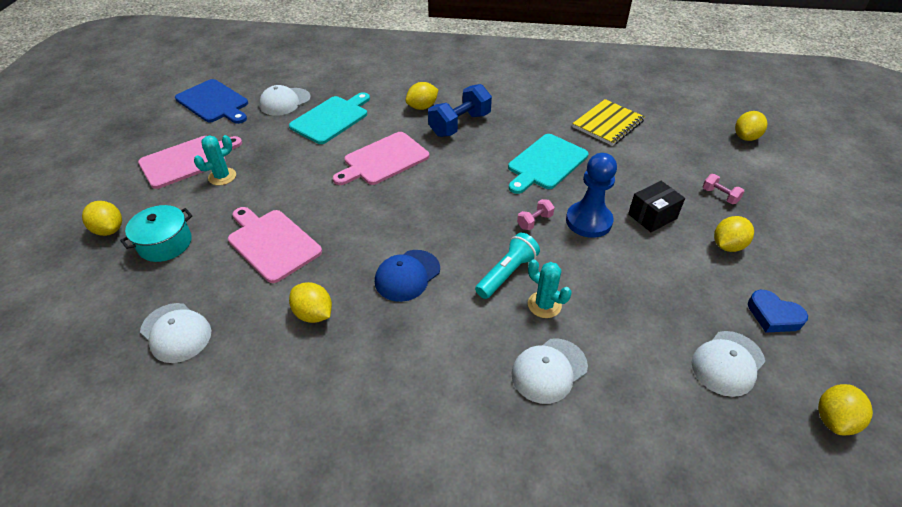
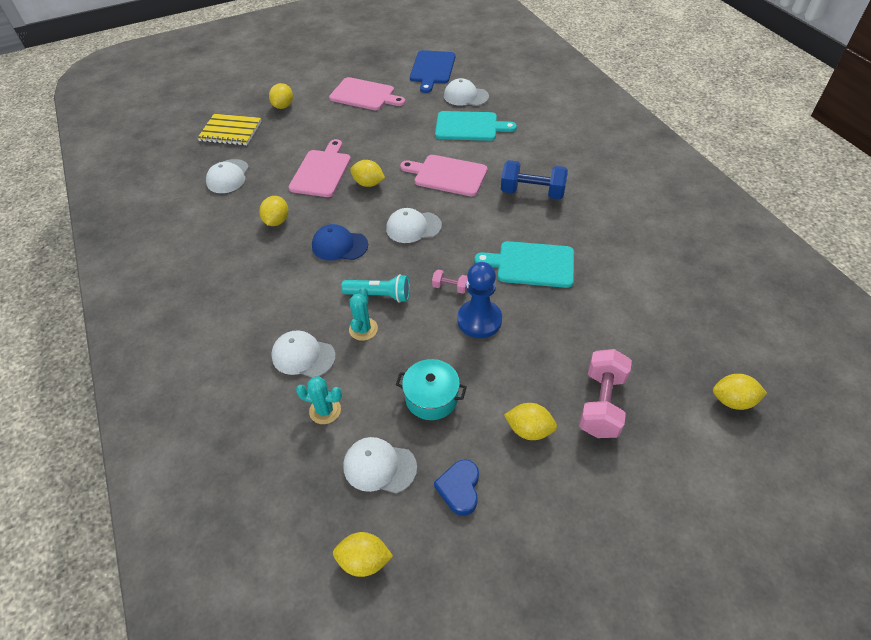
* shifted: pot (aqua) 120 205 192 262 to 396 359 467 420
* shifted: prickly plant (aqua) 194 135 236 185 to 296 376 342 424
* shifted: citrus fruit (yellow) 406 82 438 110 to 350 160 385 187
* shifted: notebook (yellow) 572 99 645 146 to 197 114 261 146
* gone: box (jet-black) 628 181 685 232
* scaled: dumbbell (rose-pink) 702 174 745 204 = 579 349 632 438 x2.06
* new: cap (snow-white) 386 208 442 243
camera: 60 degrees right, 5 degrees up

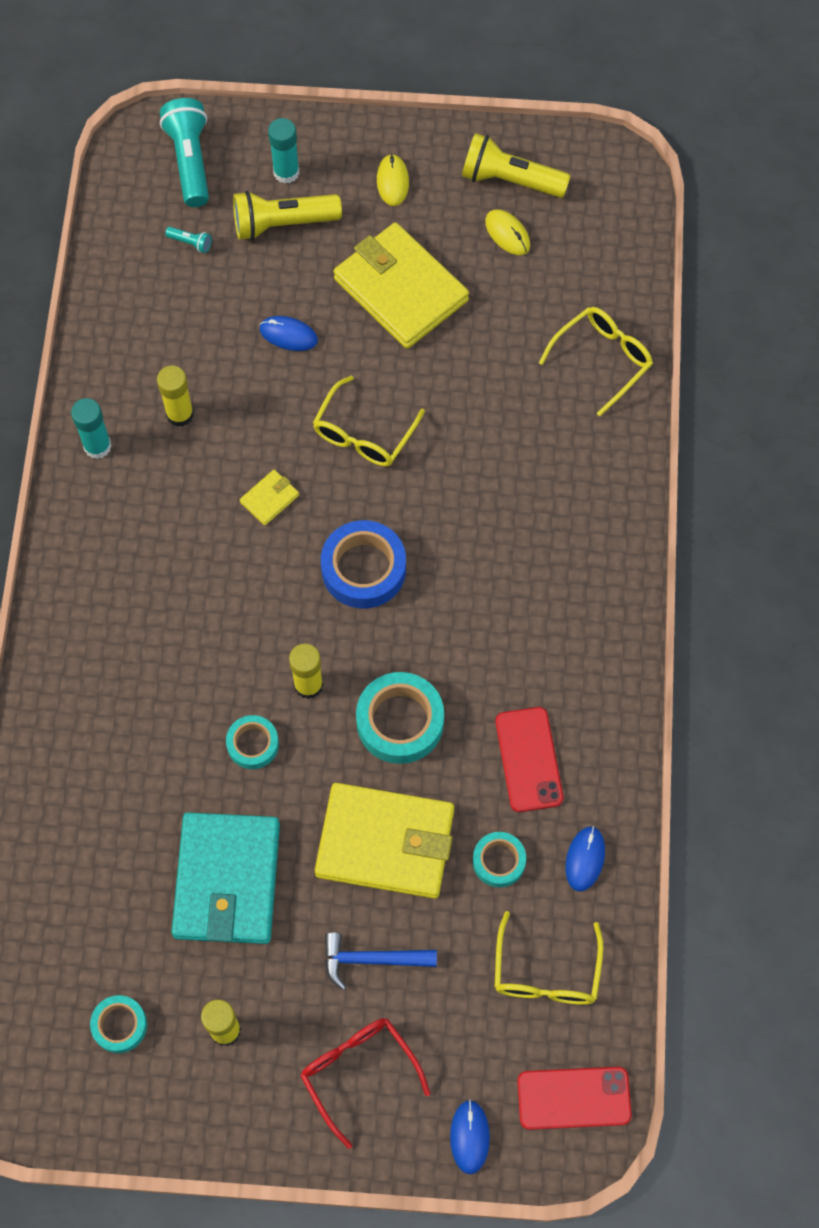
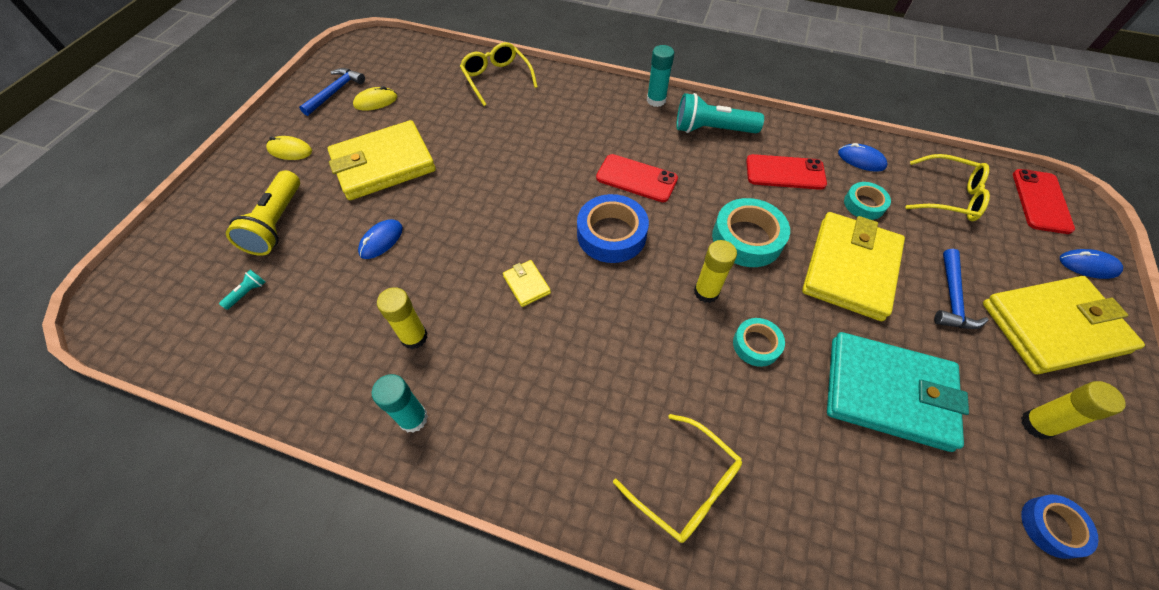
* repainted: tape (aqua) 90 995 147 1053 to tape (royal blue) 1021 494 1099 559
* shifted: pocket torch (aqua) 160 98 209 207 to 676 93 764 133
* shifted: glue (aqua) 268 118 299 183 to 647 45 674 107
* swapped: glasses (red) 300 1018 430 1149 to wallet (yellow) 983 276 1145 374
* shifted: glasses (yellow) 313 376 425 466 to 613 414 742 543
* swapped: pocket torch (yellow) 462 133 571 198 to claw hammer (royal blue) 299 68 365 116
* new: smartphone (red) 596 154 678 202
camera: 75 degrees left, 10 degrees down

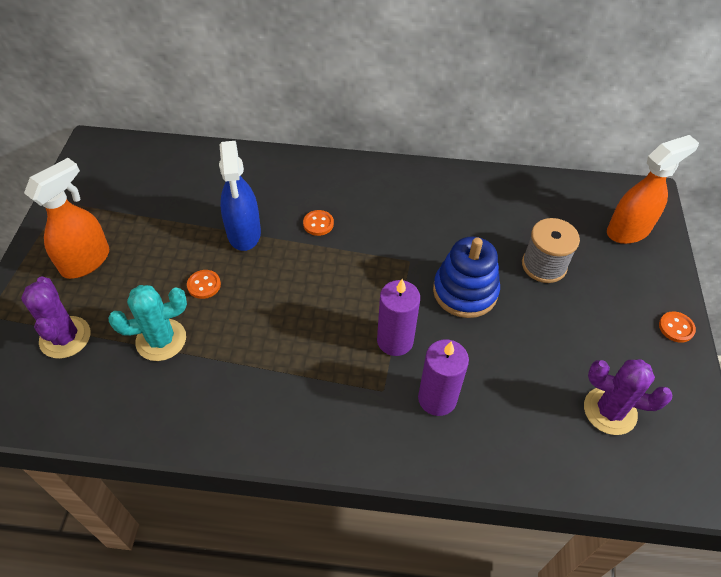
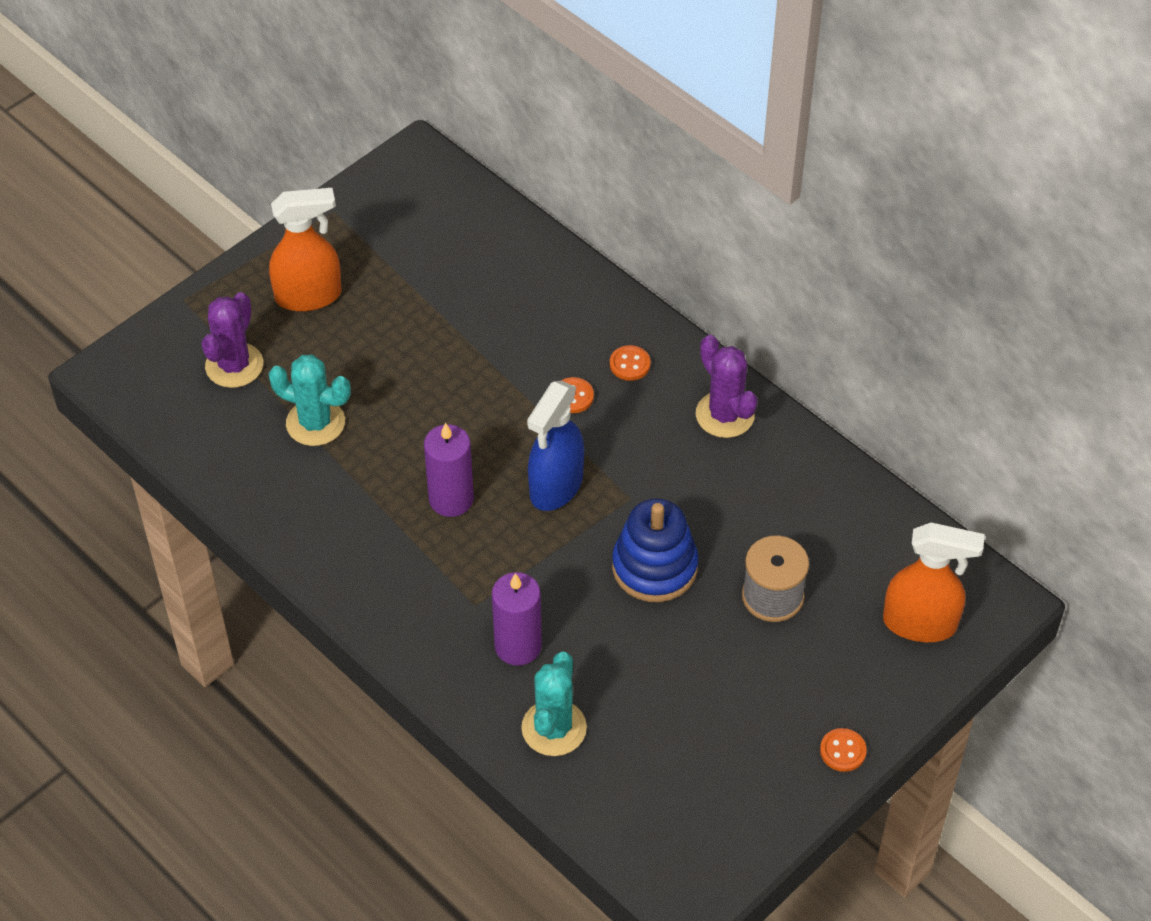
* shifted: button (orange) 187 270 221 299 to 610 345 651 381
* shifted: sprayer (royal blue) 219 141 261 251 to 527 380 584 511
* shifted: wax candle (royal purple) 377 279 420 356 to 424 423 474 517
* shifted: prickly plant (royal purple) 584 359 672 435 to 696 335 758 438
* new: prickly plant (aqua) 521 652 587 756
camera: 40 degrees right, 0 degrees up

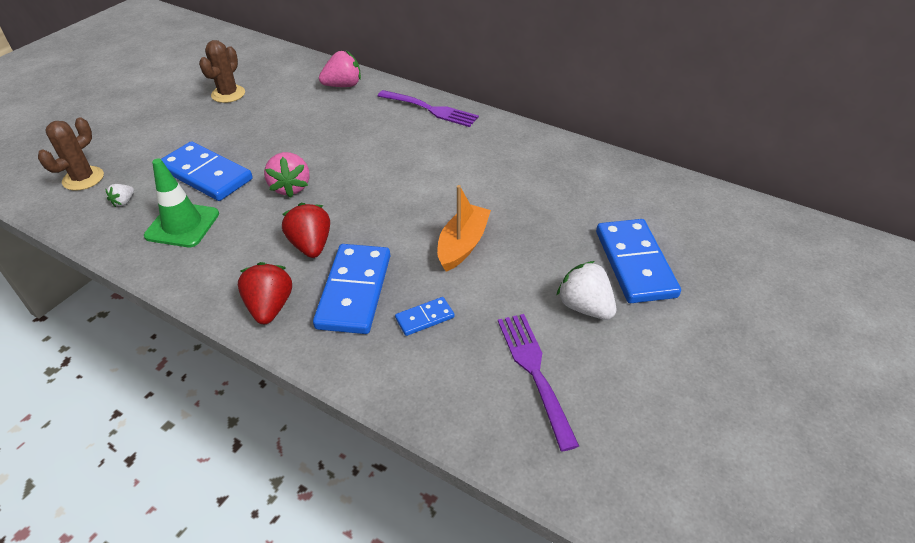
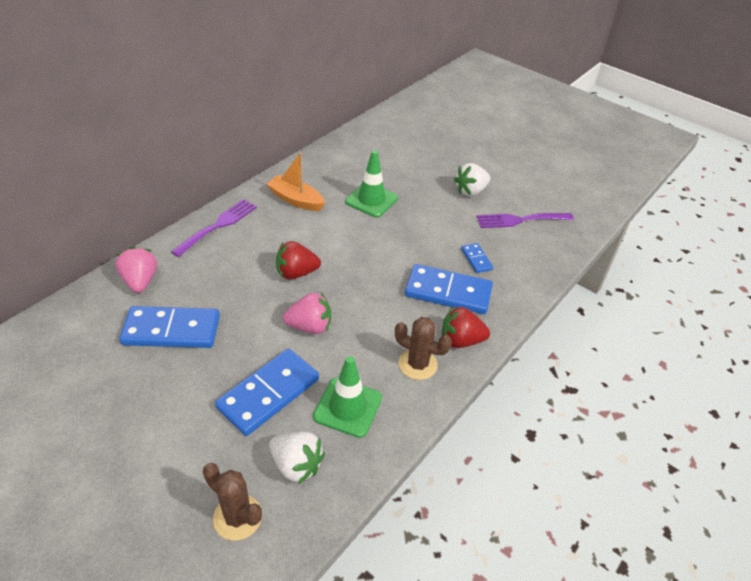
* scaled: strawberry (snow-white) 106 184 134 207 = 269 432 325 484 x1.94
* shifted: prickly plant (brown) 199 40 245 103 to 395 317 452 380
* shifted: strawberry (red) 282 203 330 258 to 276 241 321 279
* shifted: sailboat (orange) 437 185 491 272 to 266 152 325 211
* shifted: domino (royal blue) 596 219 681 303 to 119 306 220 348
* new: safety cone (leaf-green) 345 150 398 217
camera: 85 degrees left, 0 degrees up

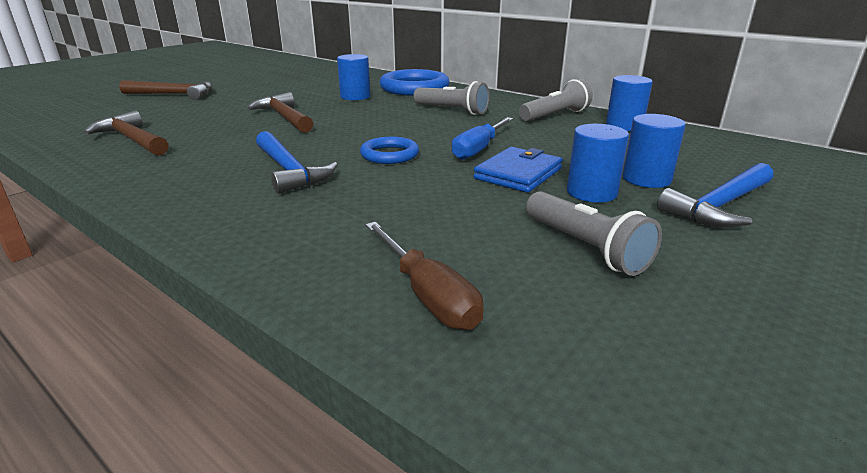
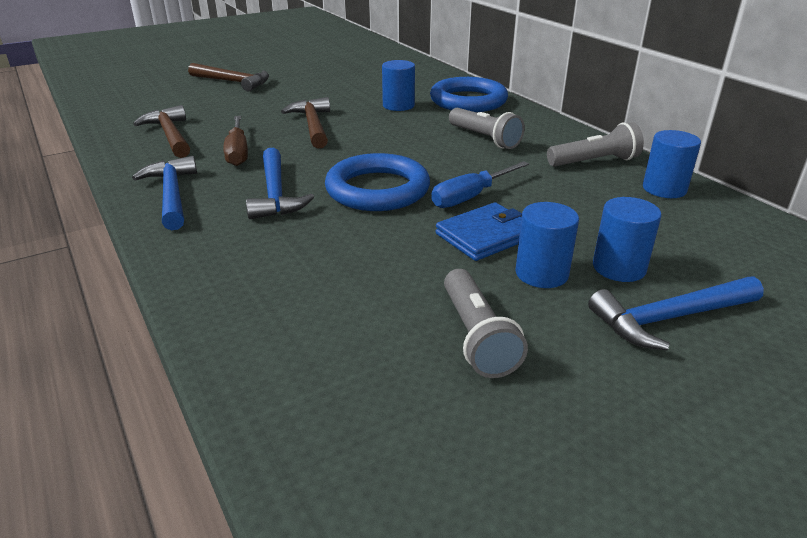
* scaled: ring (royal blue) 360 136 419 164 = 325 153 430 211 x1.75
* shifted: flat screwdriver (brown) 365 222 484 330 to 224 116 248 166
* new: claw hammer (royal blue) 132 156 197 230
camera: 20 degrees right, 5 degrees up

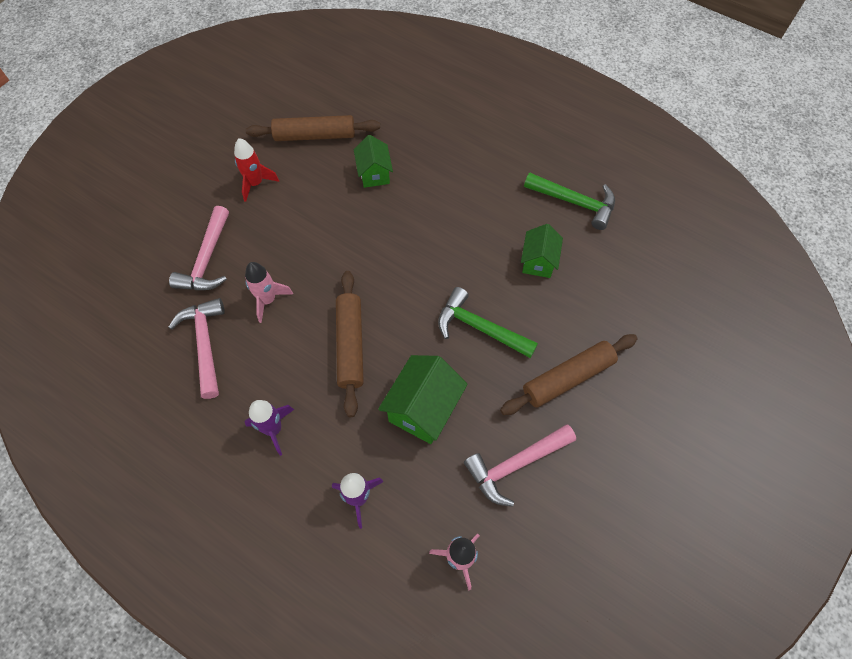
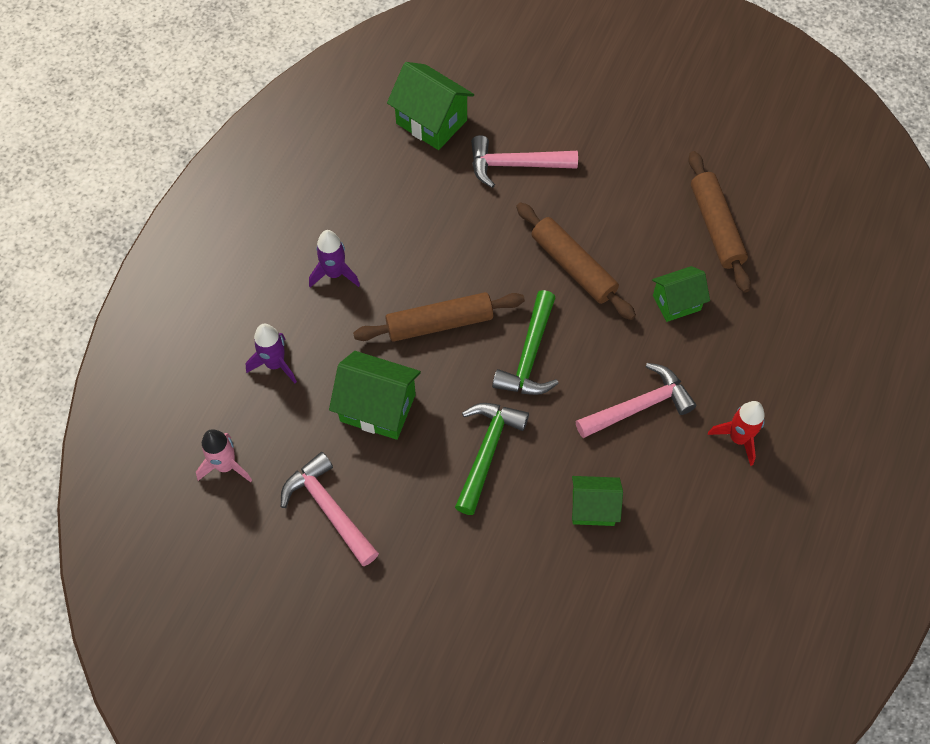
* shifted: claw hammer (rose-pink) 168 298 225 399 to 576 363 696 438
* shifted: spaceship (red) 234 138 279 202 to 708 401 765 466
* gone: spaceship (rose-pink) 245 262 293 323
* shifted: rolling pin (brown) 500 334 638 415 to 516 202 636 320
* shifted: claw hammer (leaf-green) 524 173 615 230 to 492 290 559 395
* new: toy house (leaf-green) 387 62 474 150
camera: 80 degrees right, 0 degrees up

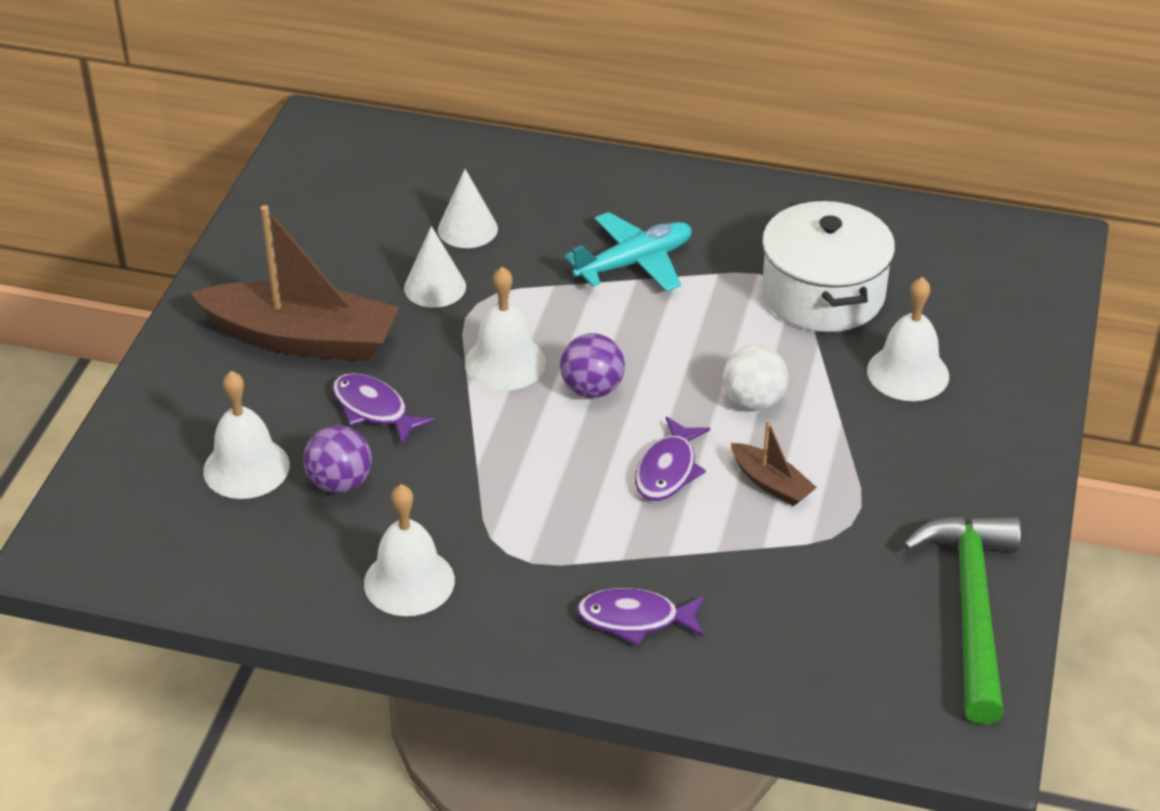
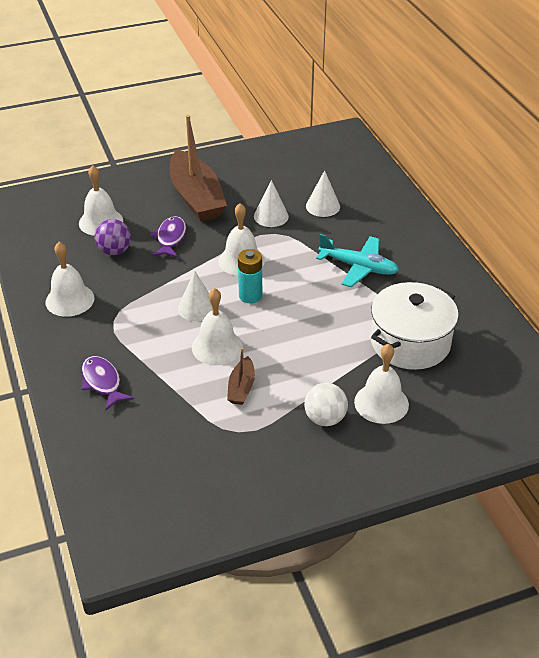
* swapped: sphere (royal purple) 560 333 625 398 to battery (aqua) 238 249 262 303
* swapped: fish figure (royal purple) 635 417 710 501 to school bell (snow-white) 192 288 243 365
* shifted: sphere (snow-white) 723 345 788 410 to 304 383 348 426
* gone: claw hammer (leaf-green) 903 516 1021 724
* new: cone (snow-white) 178 271 213 321
camera: 55 degrees right, 0 degrees up

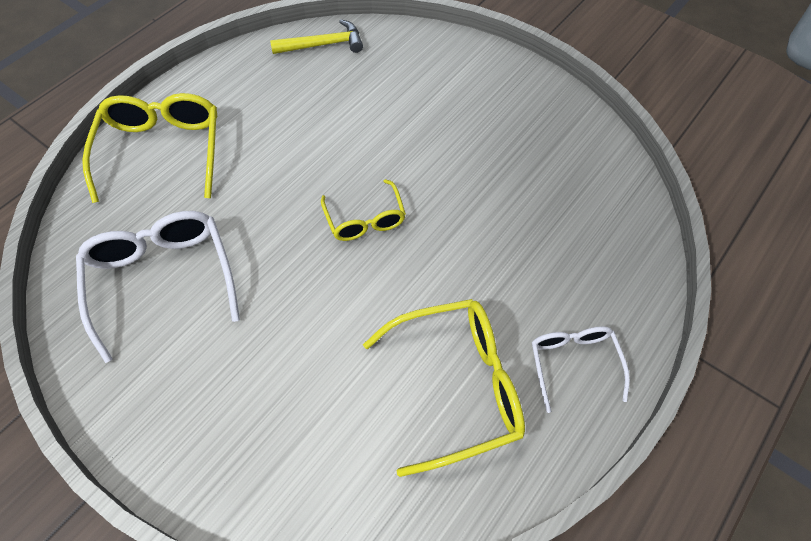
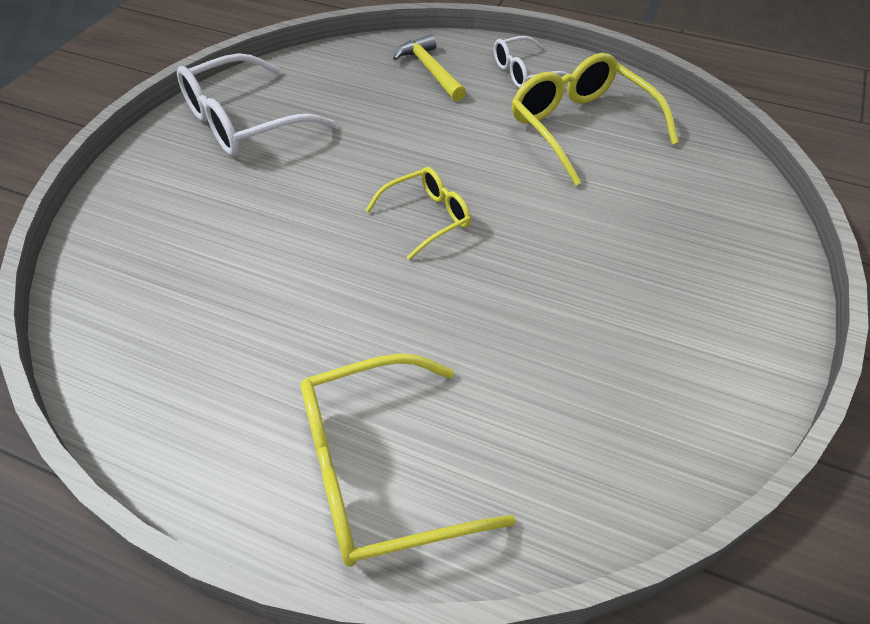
* shifted: glasses (snow-white) 76 211 240 363 to 177 53 336 156
* shifted: claw hammer (yellow) 270 20 363 54 to 393 34 466 101
camera: 105 degrees left, 10 degrees down

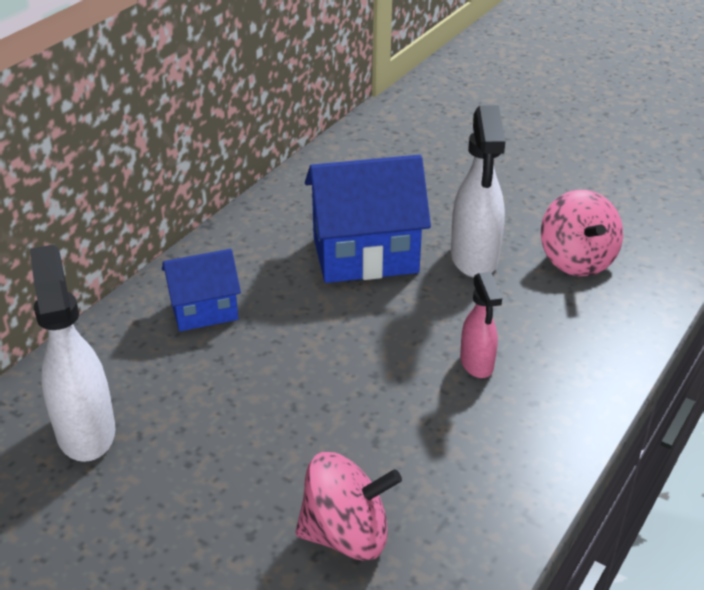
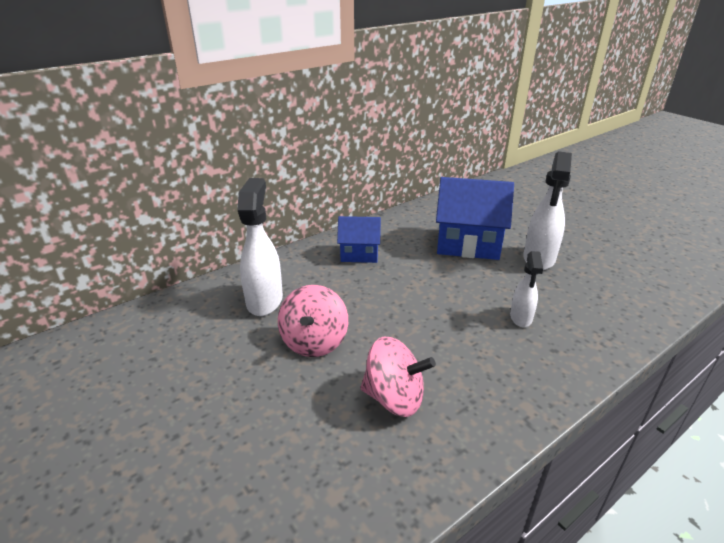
* repainted: sprayer (rose-pink) 460 272 502 378 to sprayer (snow-white) 510 251 543 327
* shifted: spinning top (rose-pink) 541 190 623 276 to 278 285 348 357
camera: 20 degrees right, 5 degrees down

